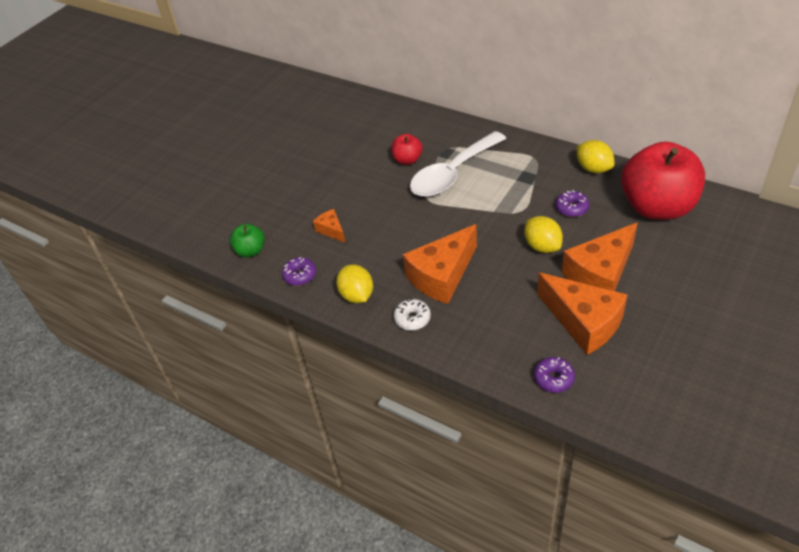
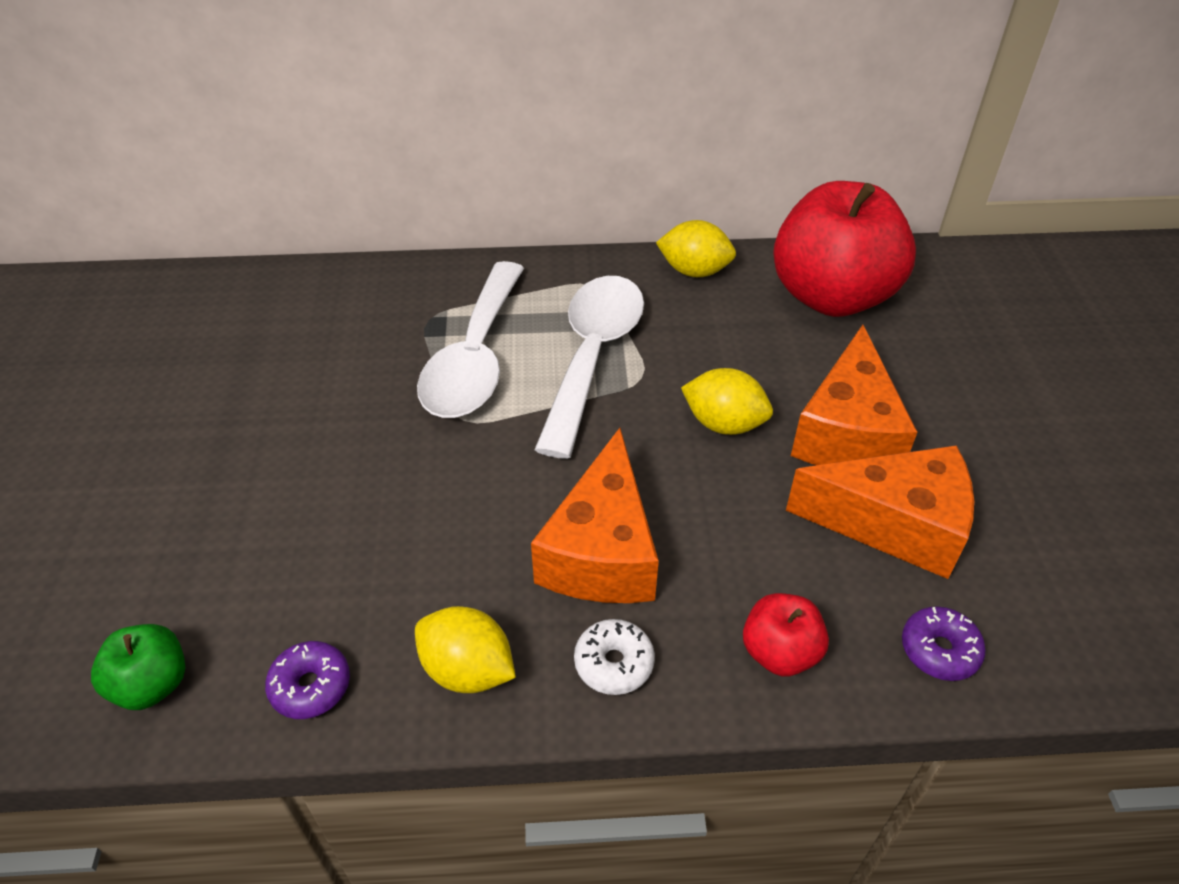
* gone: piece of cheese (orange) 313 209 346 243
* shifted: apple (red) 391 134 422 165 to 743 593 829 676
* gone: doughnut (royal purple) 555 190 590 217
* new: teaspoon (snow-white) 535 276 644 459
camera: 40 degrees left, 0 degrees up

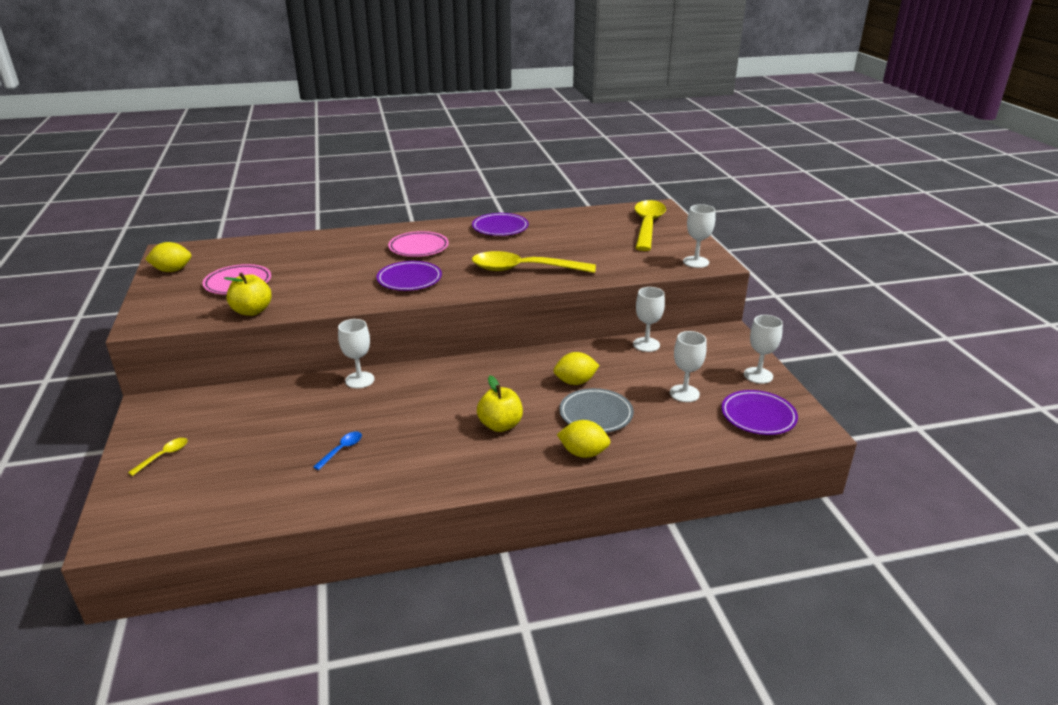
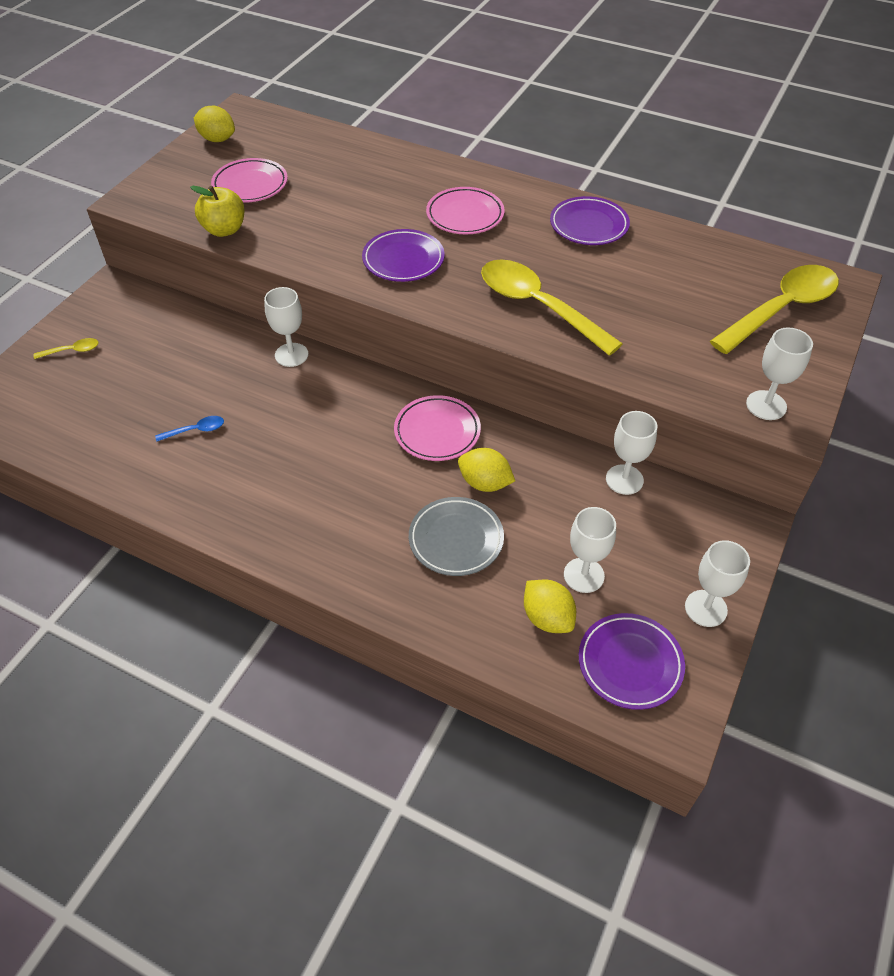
* gone: apple (yellow) 477 376 523 432
* shifted: citrus fruit (yellow) 557 420 611 458 to 524 580 576 633
* new: plate (rose-pink) 394 395 481 461
camera: 40 degrees right, 20 degrees up

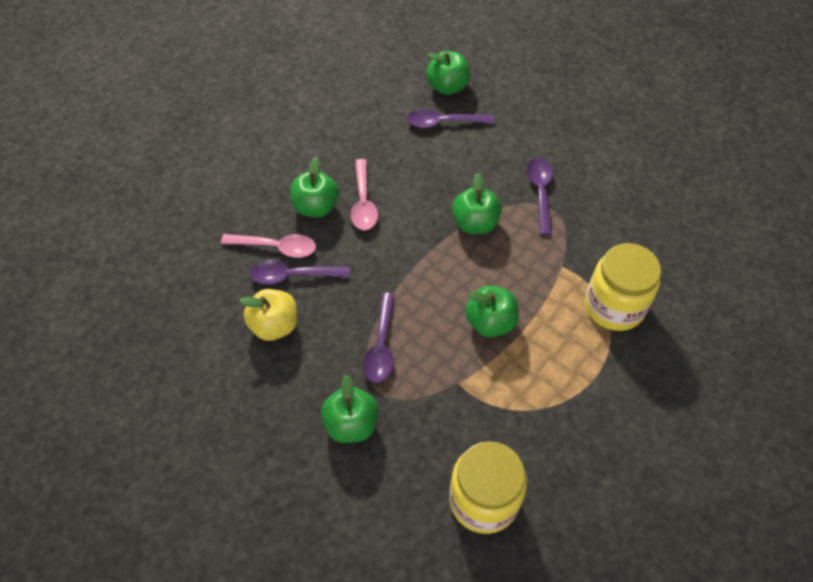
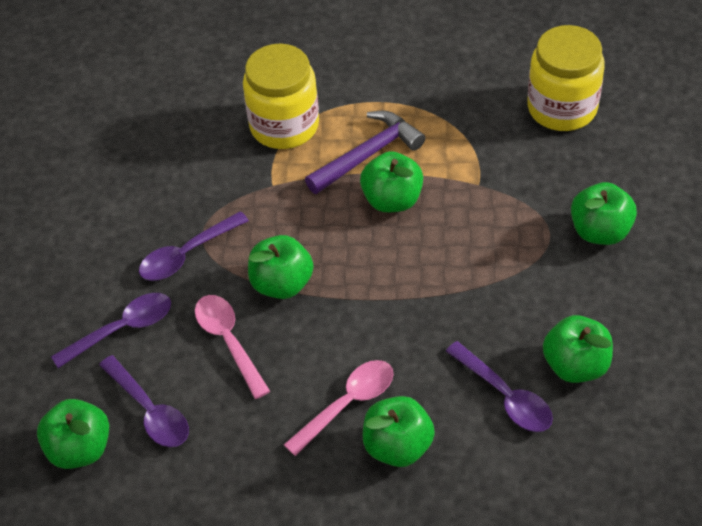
* shifted: teaspoon (rose-pink) 221 234 316 258 to 195 295 270 399
* repainted: apple (yellow) 239 289 297 341 to apple (leaf-green) 543 315 613 383
* shifted: teaspoon (royal purple) 363 293 395 383 to 51 293 171 368
* new: claw hammer (royal purple) 305 111 425 194
camera: 125 degrees left, 5 degrees down

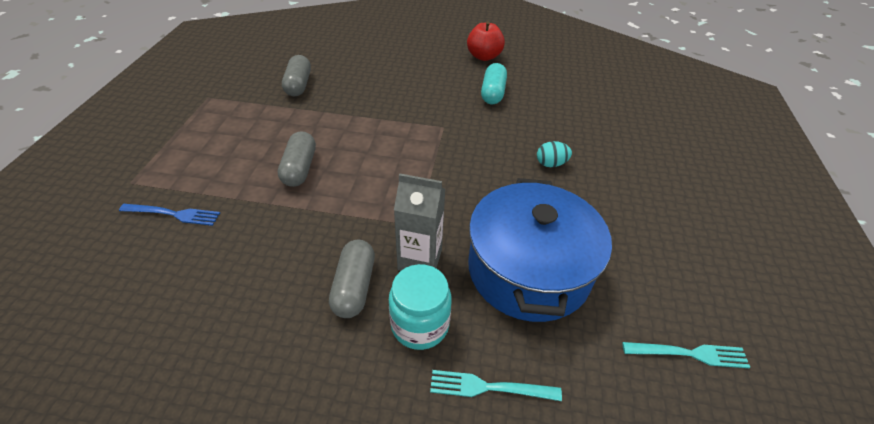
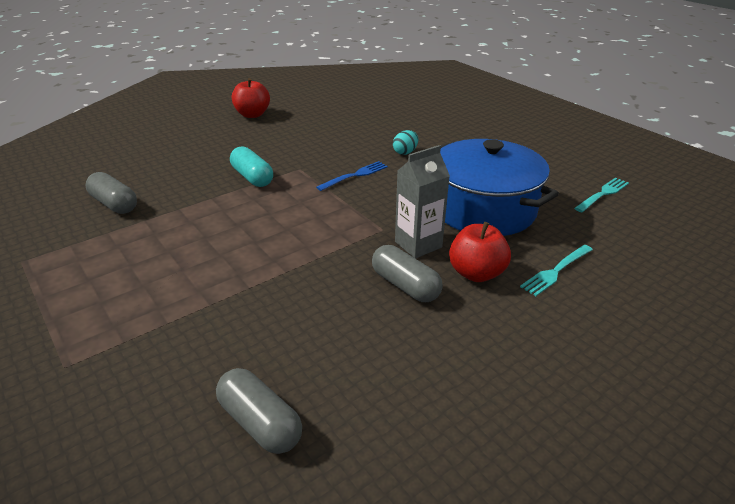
* shifted: table fork (royal blue) 119 204 220 226 to 316 161 388 191
* shifted: pill (gray) 278 131 316 187 to 216 368 302 454
* swapped: jar (aqua) 389 264 452 350 to apple (red) 449 222 511 282
* shifted: pill (aqua) 481 63 507 104 to 230 146 273 187
camera: 45 degrees left, 10 degrees down

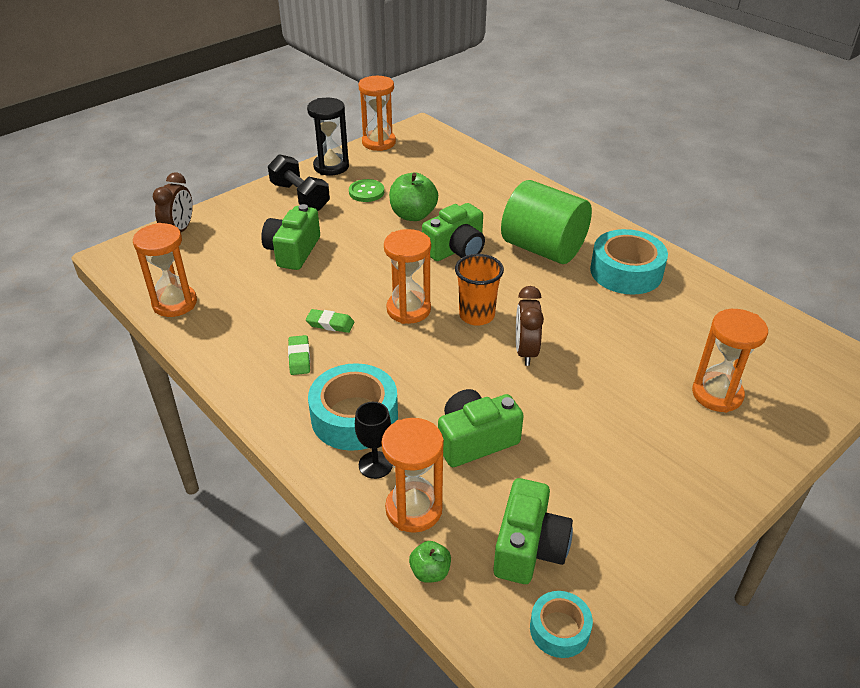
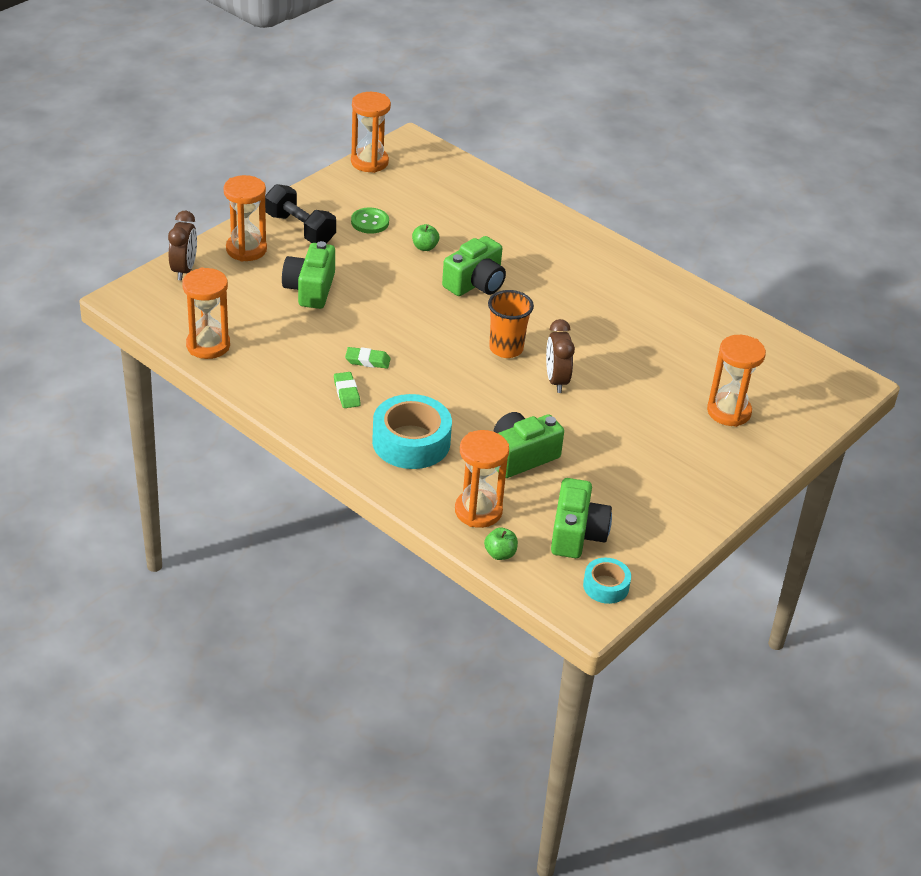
* gone: hourglass (jet-black) 307 98 349 176
* gone: chalice (jet-black) 355 402 393 479
* shifted: hourglass (orange) 384 229 431 324 to 224 175 267 262
* scaled: apple (leaf-green) 389 173 438 221 = 412 224 439 251 x0.54
* gone: cylinder shape (leaf-green) 501 180 592 264
* gone: tape (aqua) 590 229 668 295
camera: 10 degrees left, 0 degrees up

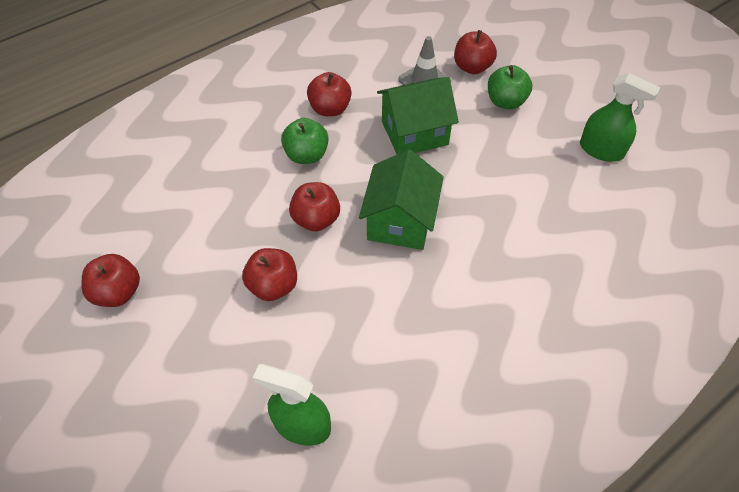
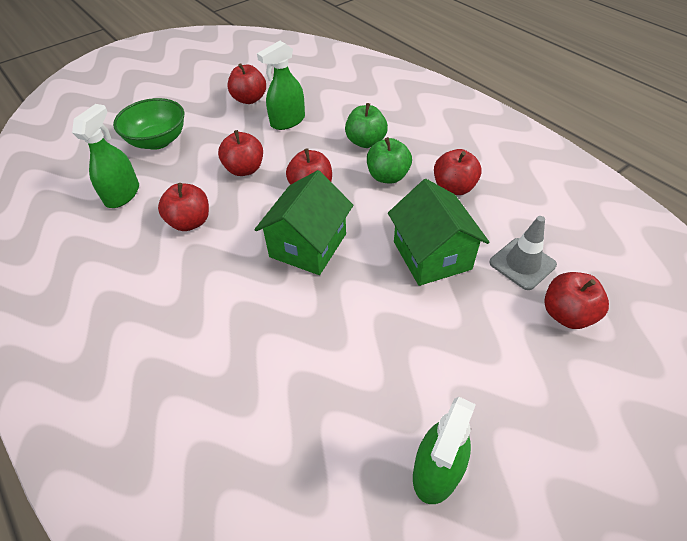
* rotated: toy house (leaf-green) 359 149 444 250 = 255 170 353 275 75 degrees counterclockwise
* shifted: apple (leaf-green) 488 65 532 109 to 345 103 388 148
* new: deep dish (leaf-green) 113 98 184 150
* new: apple (red) 158 183 209 231
* new: sprayer (leaf-green) 257 41 305 130
camera: 90 degrees right, 5 degrees down

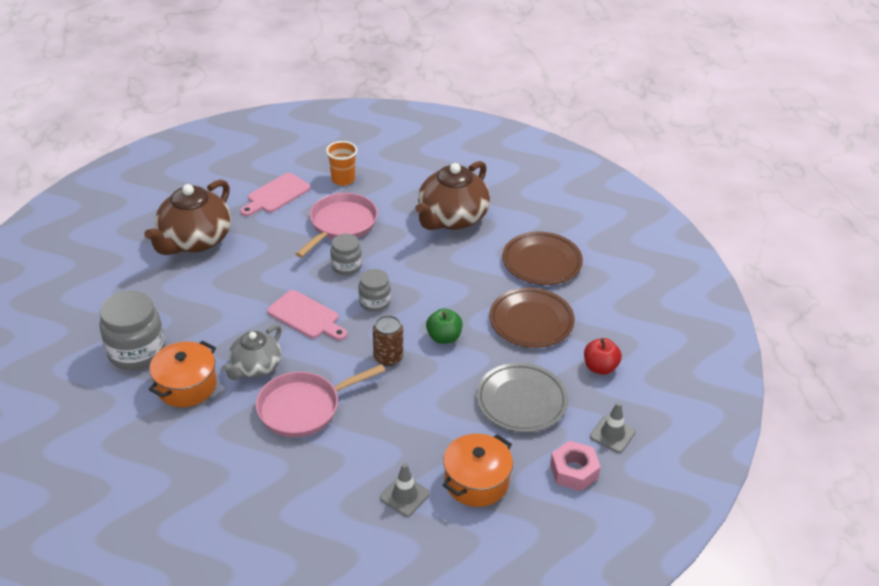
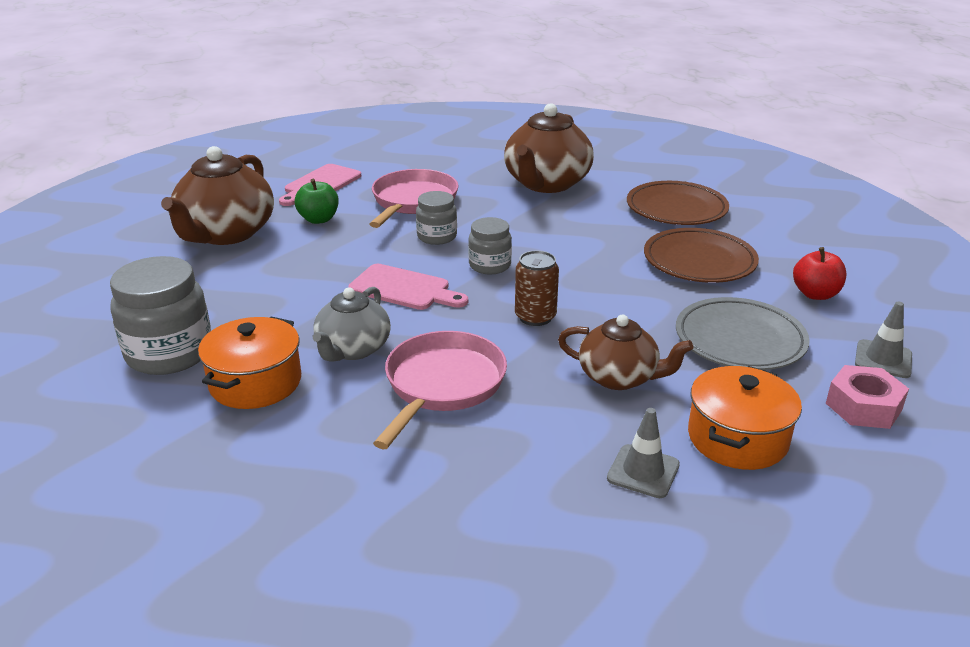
* rotated: frying pan (rose-pink) 256 364 385 437 = 373 331 507 449 150 degrees clockwise
* gone: cup (orange) 326 141 357 186
* shifted: apple (leaf-green) 426 308 463 344 to 295 179 339 224
* new: teapot (brown) 558 315 693 390
camera: 10 degrees left, 10 degrees down

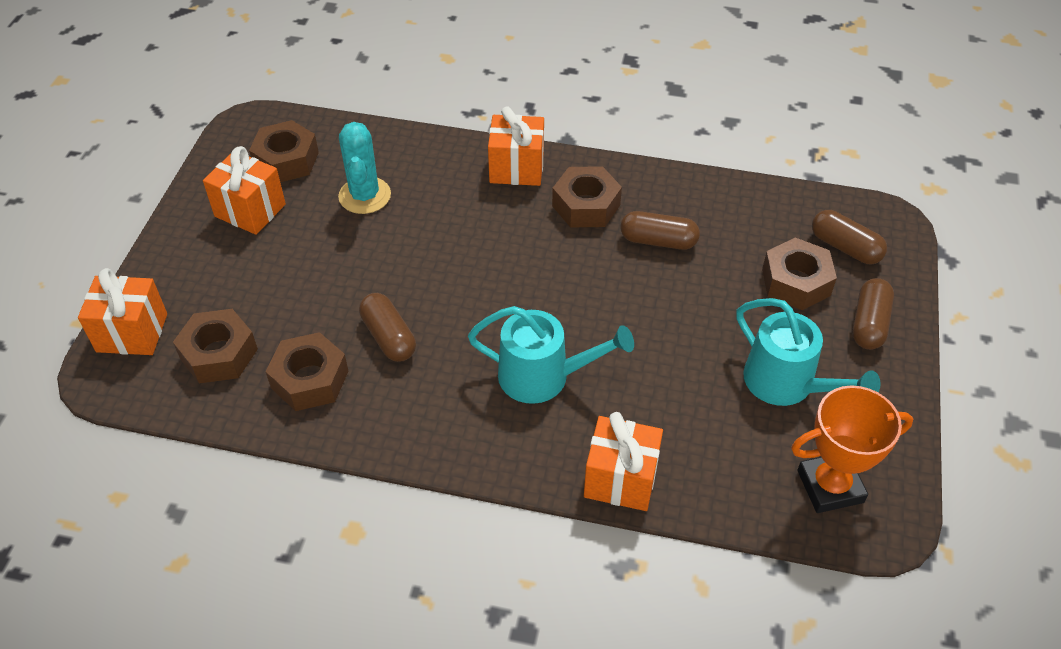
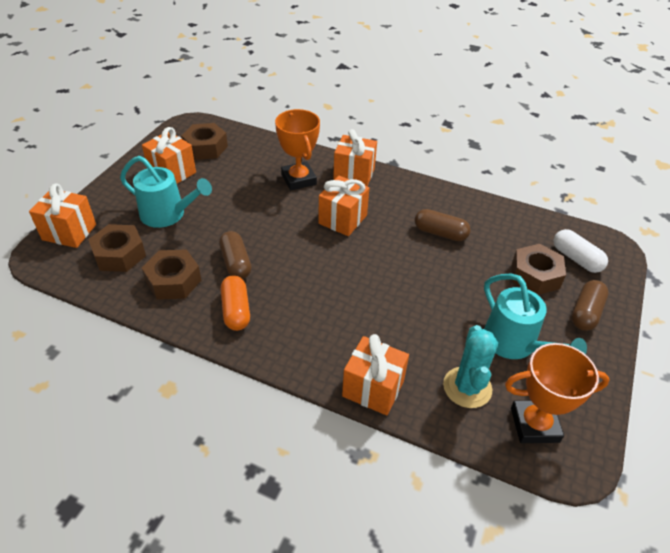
* shifted: prickly plant (aqua) 338 122 391 214 to 443 325 498 408
* shifted: watering pot (aqua) 468 306 634 404 to 120 156 212 228
* gone: hexagon nut (brown) 552 166 622 227
* repainted: pill (brown) 812 210 887 264 to pill (snow-white) 554 229 608 273
* new: pill (orange) 220 275 250 331
* new: trophy (orange) 275 109 320 190
* new: gift (orange) 318 176 369 236
camera: 10 degrees right, 5 degrees down

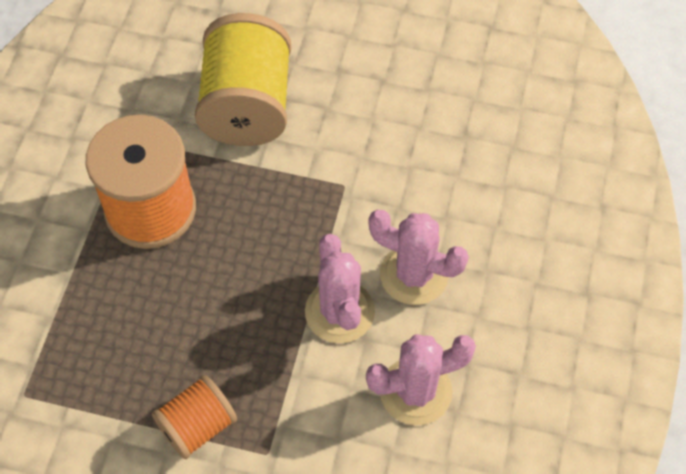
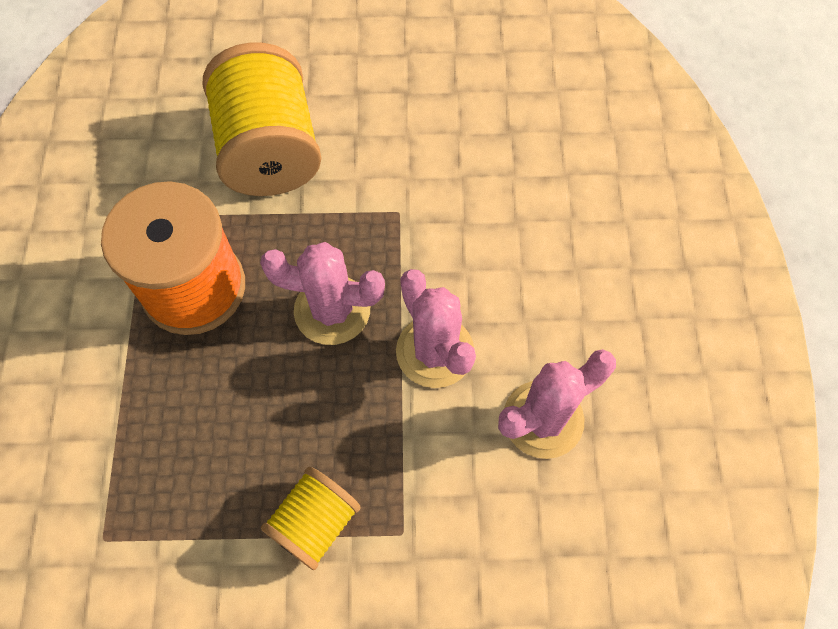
* repainted: bobbin (orange) 152 375 237 459 to bobbin (yellow) 261 467 361 570
* shifted: prickly plant (rose-pink) 368 210 469 305 to 260 242 385 345
camera: 15 degrees left, 5 degrees up

